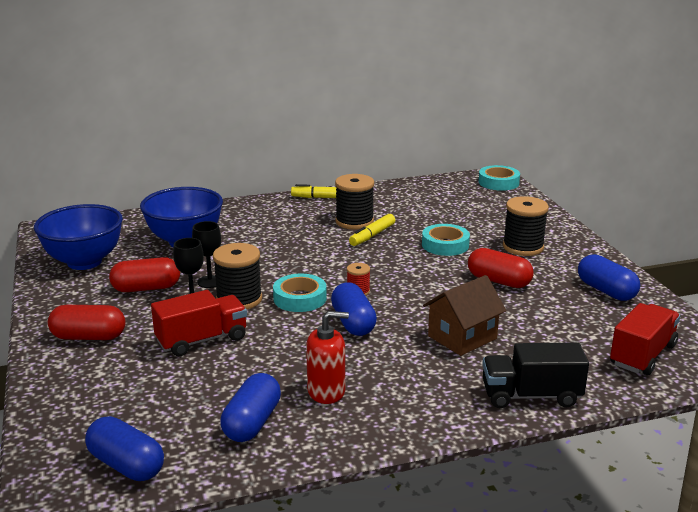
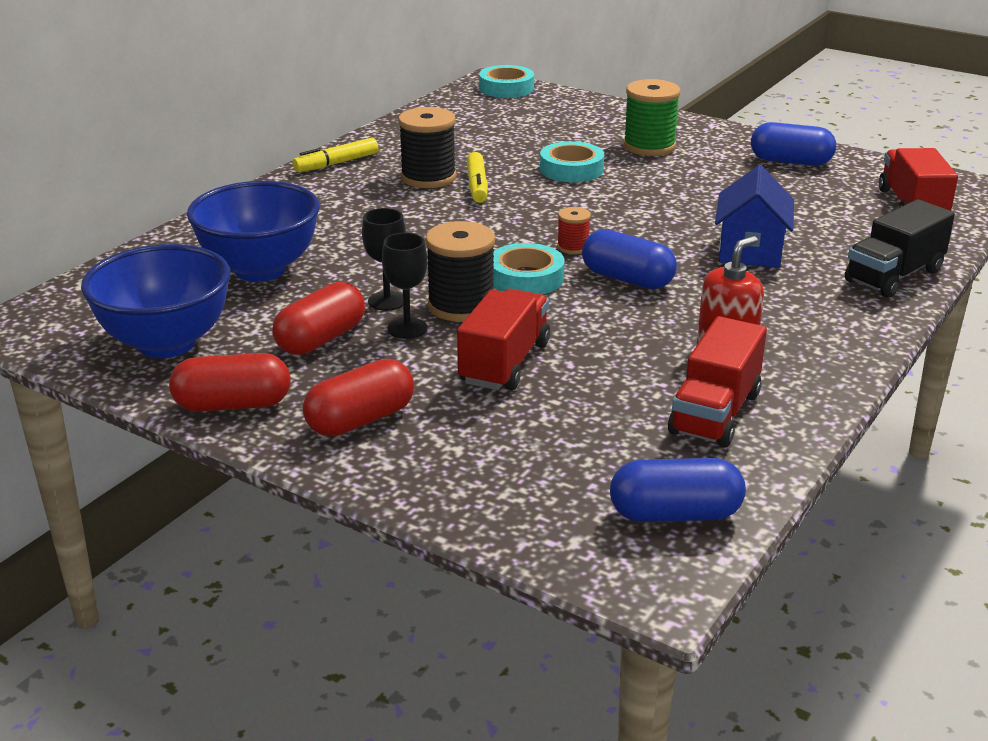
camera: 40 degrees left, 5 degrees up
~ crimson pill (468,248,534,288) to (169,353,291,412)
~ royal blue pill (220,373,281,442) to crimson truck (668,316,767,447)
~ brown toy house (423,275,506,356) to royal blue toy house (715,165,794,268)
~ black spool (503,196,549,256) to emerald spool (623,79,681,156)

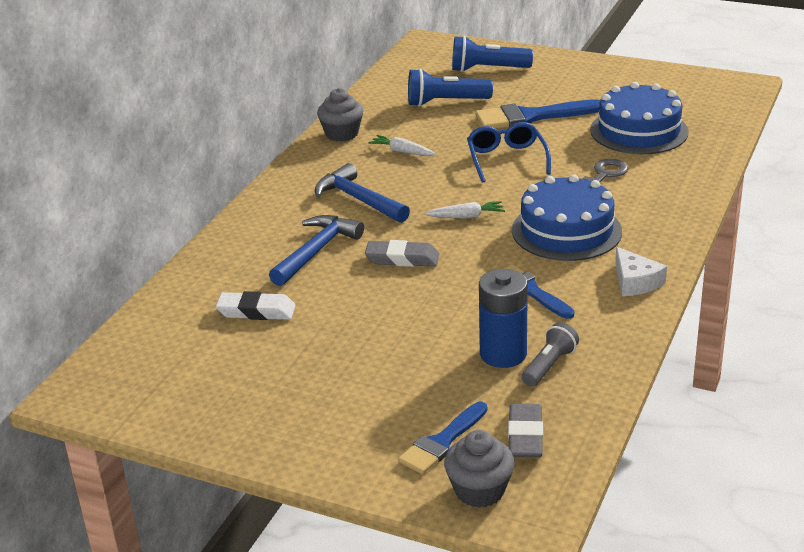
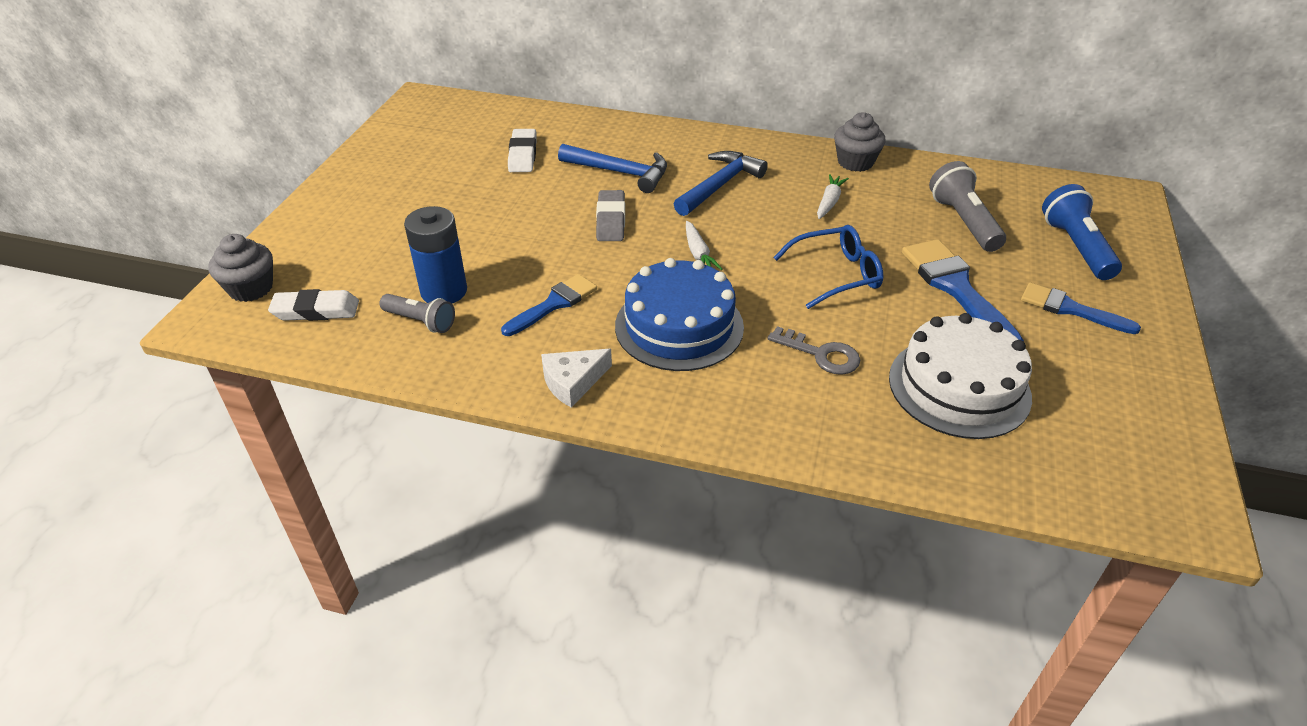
camera: 80 degrees right, 10 degrees up
~ royal blue brush (398,402,488,474) to (1021,282,1141,334)
~ royal blue flashlight (408,69,493,107) to gray flashlight (929,161,1006,252)
~ gray eraser (508,403,543,458) to white eraser (268,289,359,321)
~ royal blue layer cake (590,82,689,154) to white layer cake (889,313,1032,439)

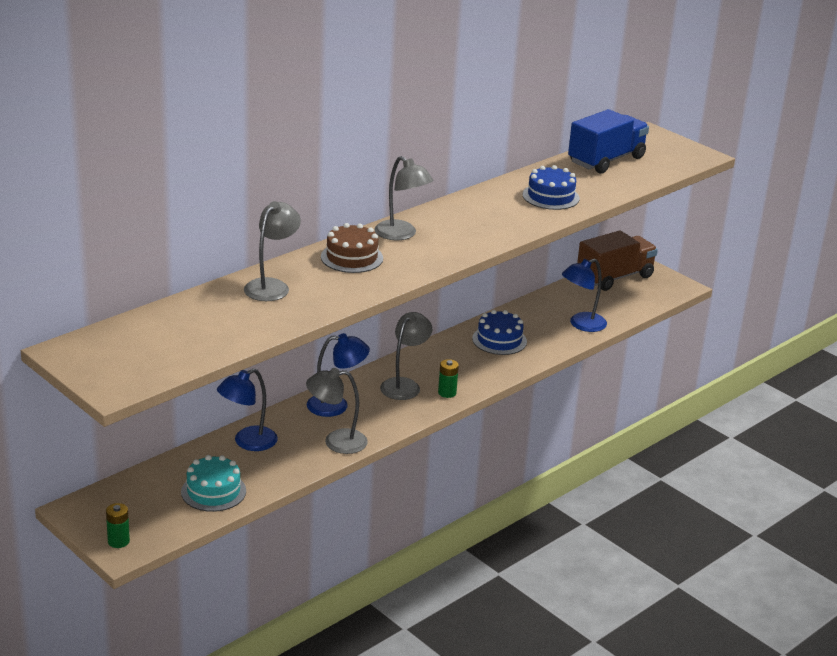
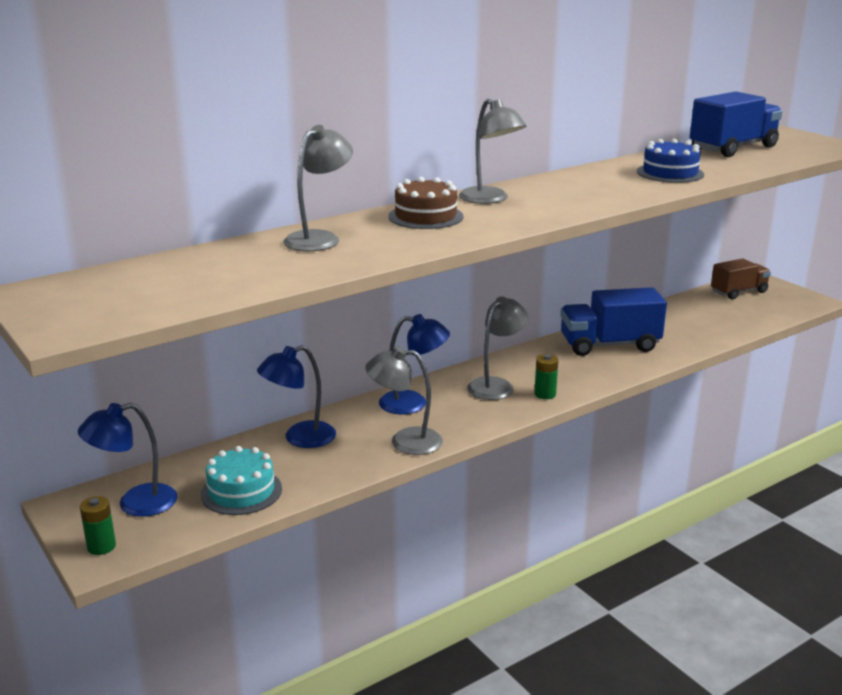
camera: 10 degrees right, 5 degrees down
~ royal blue desk lamp (562,259,607,332) to (78,403,178,517)
~ royal blue layer cake (472,310,527,355) to royal blue truck (560,287,667,356)
~ brown truck (577,230,658,291) = (711,258,771,300) x0.66

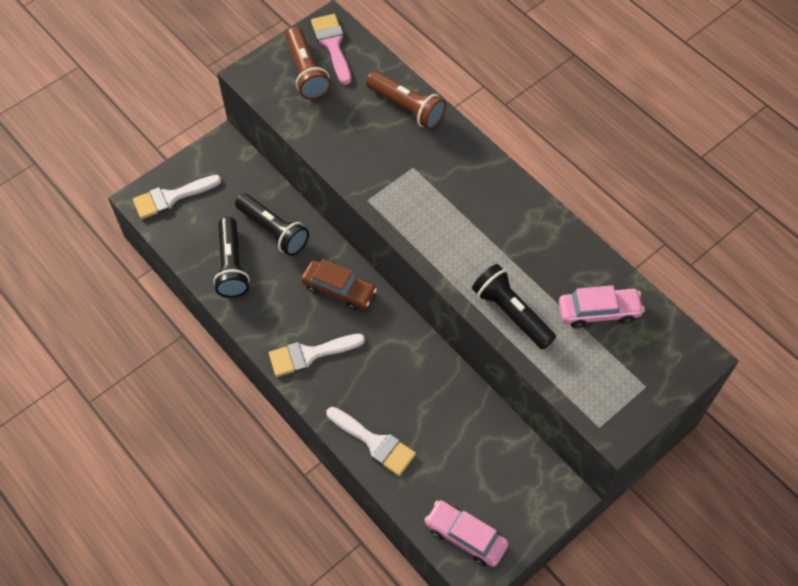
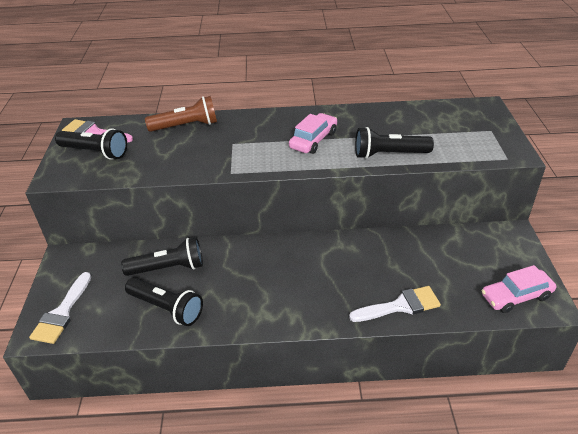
camera: 50 degrees left, 20 degrees down
- white brush (269,334,365,377)
- brown toy car (301,259,377,311)
~ rosy toy car (559,285,645,328) to (289,113,337,154)
~ brown flashlight (286,27,331,100) to black flashlight (55,128,127,160)

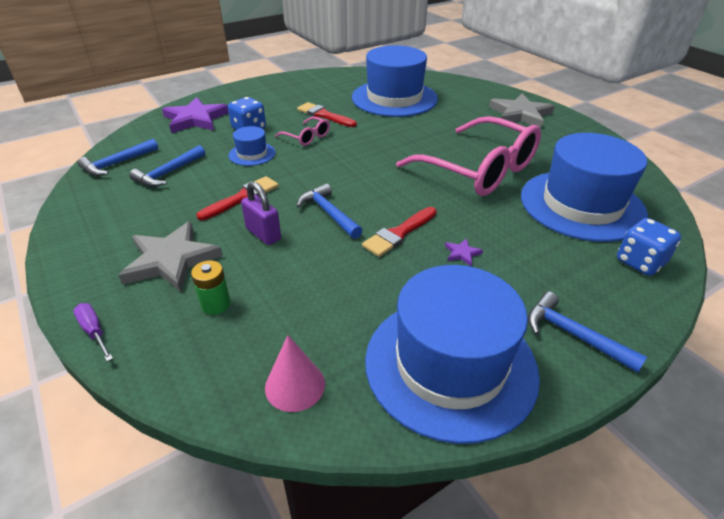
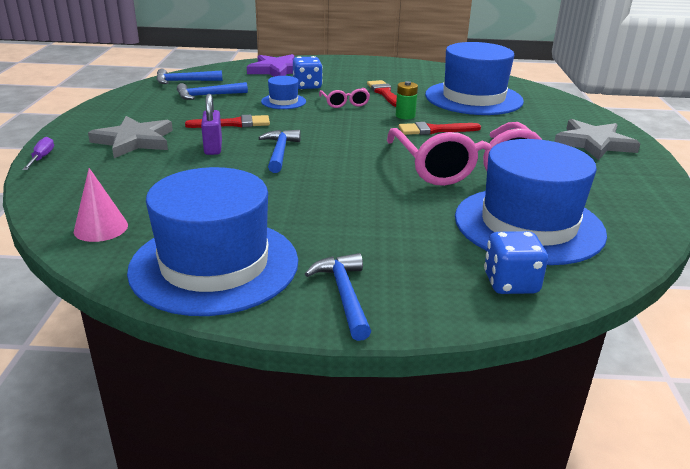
camera: 35 degrees right, 10 degrees down
- purple star shape (445,238,483,266)
~ emerald battery (191,260,230,315) to (396,81,418,119)
~ crimson brush (362,207,437,257) to (399,122,481,135)

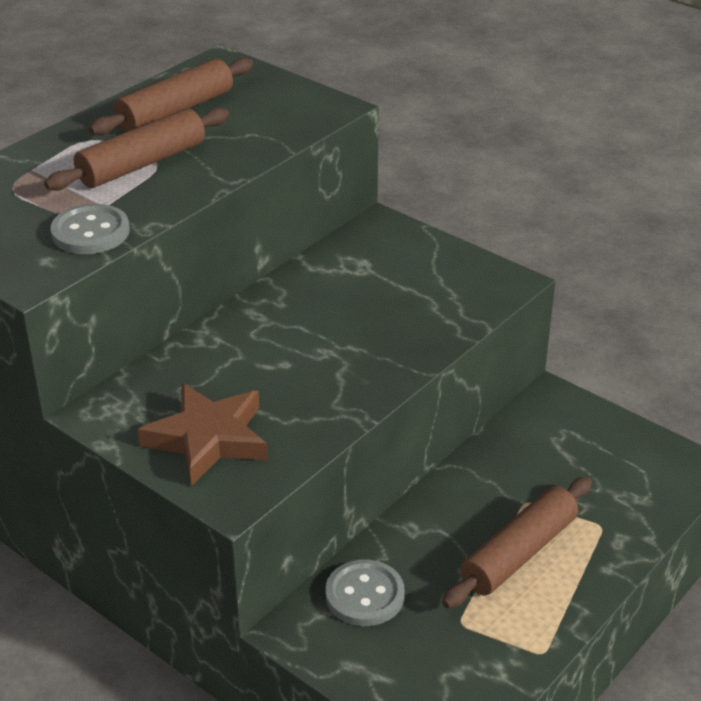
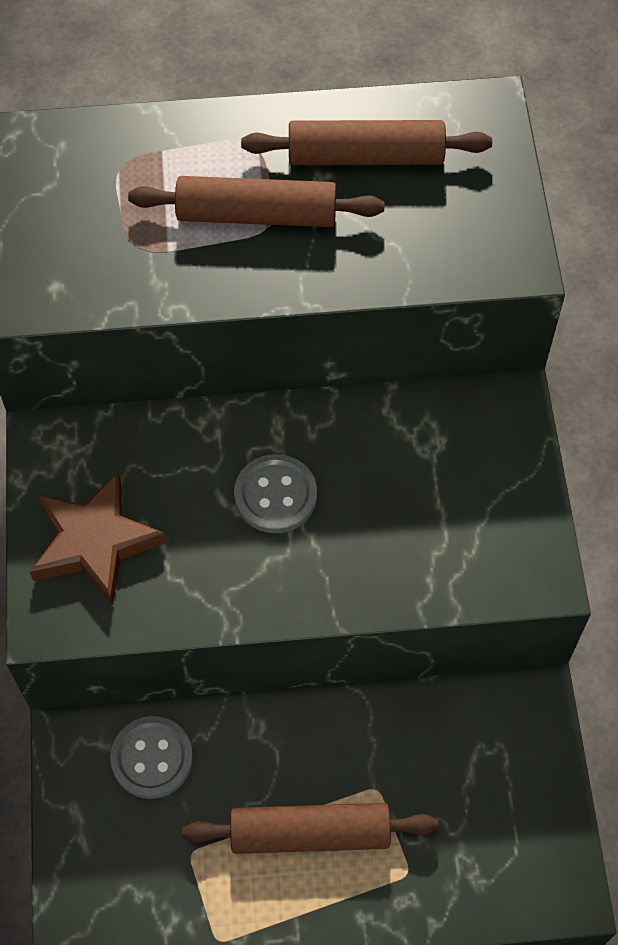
camera: 45 degrees right, 25 degrees up
~ gray button (50,204,130,254) to (234,454,317,533)

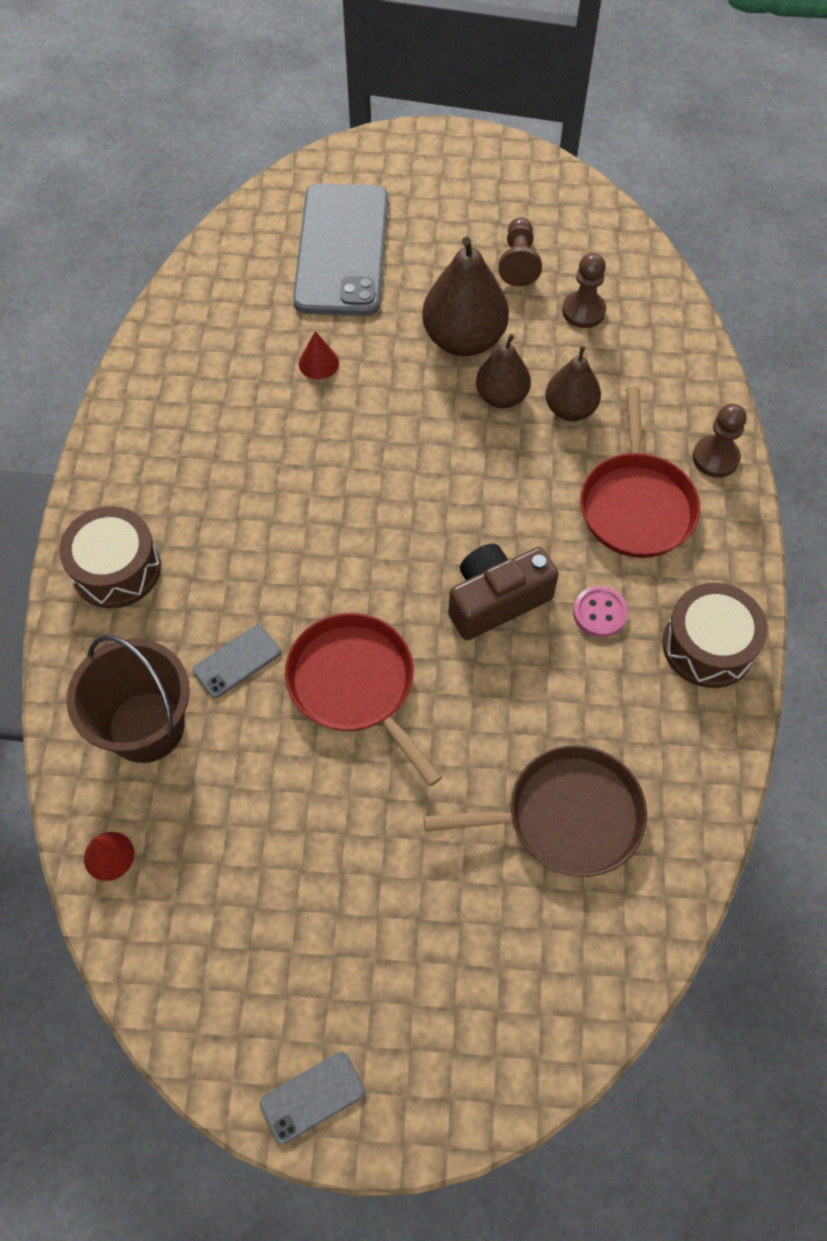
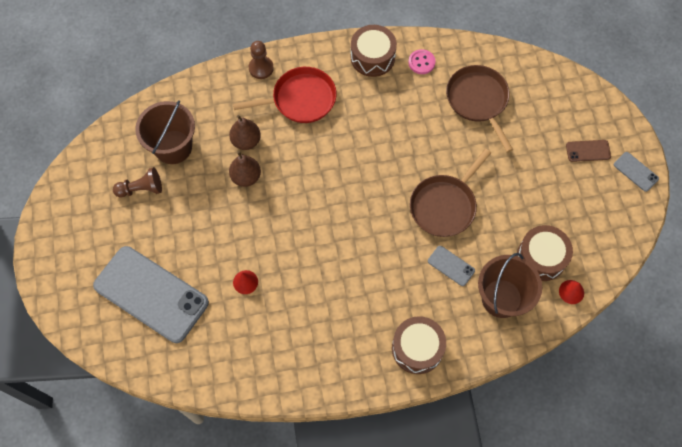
camera: 105 degrees left, 5 degrees up
- brown toy pear (422,237,509,356)
- brown photo camera (448,544,559,640)
+ brown snare drum (517,225,573,281)
+ brown phone (566,140,611,162)
~ rosy button (573,586,628,637) to (408,49,436,74)
~ brown chess pawn (562,253,606,328) to brown bucket (135,100,195,164)
~ crimson skillet (285,613,442,786) to brown skillet (410,149,491,237)
~ gray phone (293,183,388,316) = (93,246,209,343) 45 degrees clockwise

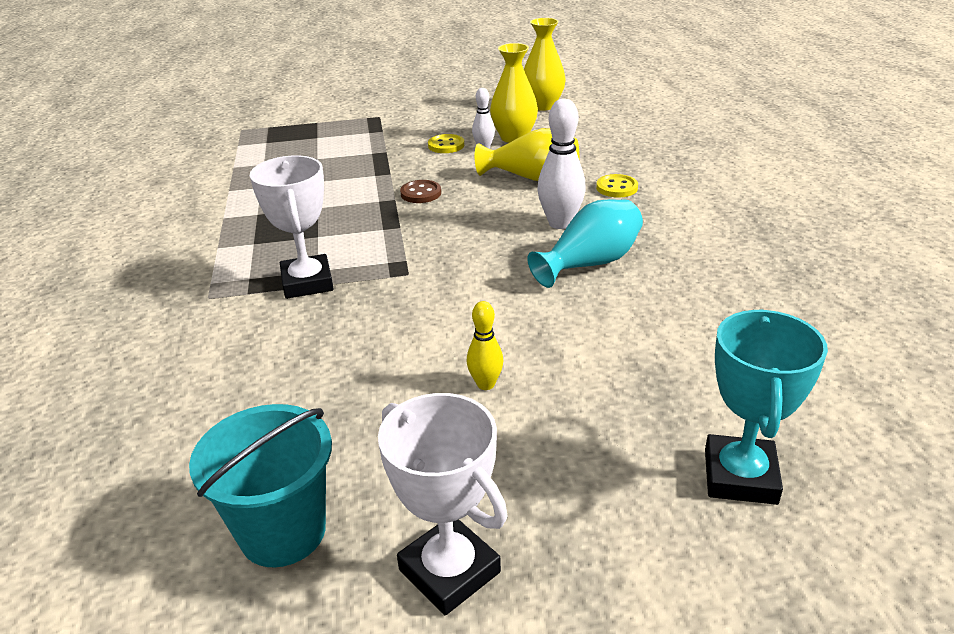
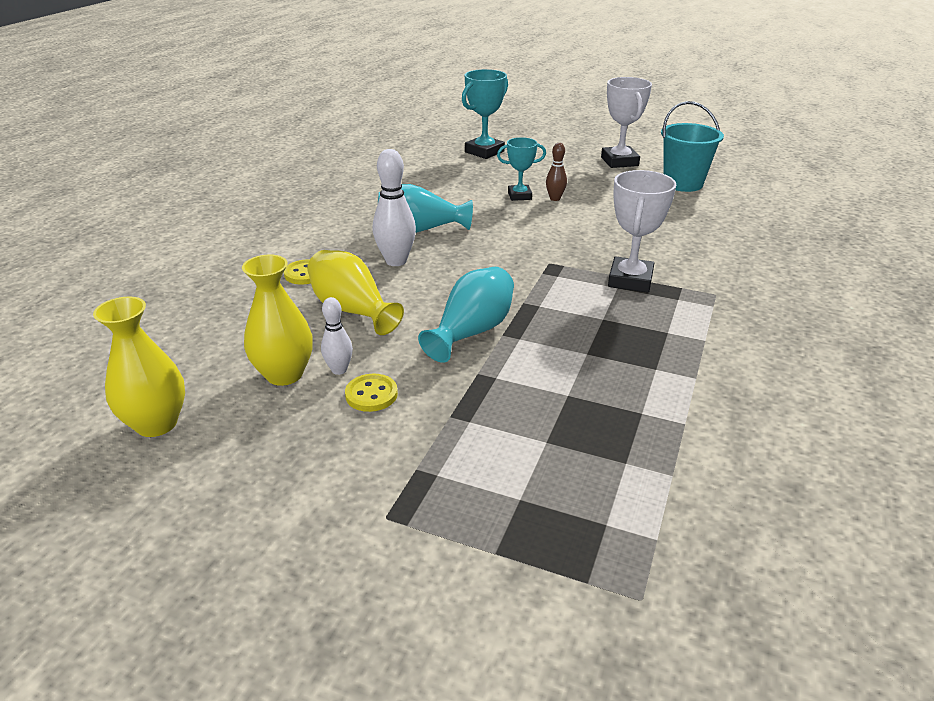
camera: 150 degrees left, 0 degrees up
+ teal trophy (497,137,546,201)
~ brown button (400,180,441,203) to teal flower vase (418,267,514,363)
~ bright yellow bowling pin (467,301,503,390) to brown bowling pin (546,143,567,201)

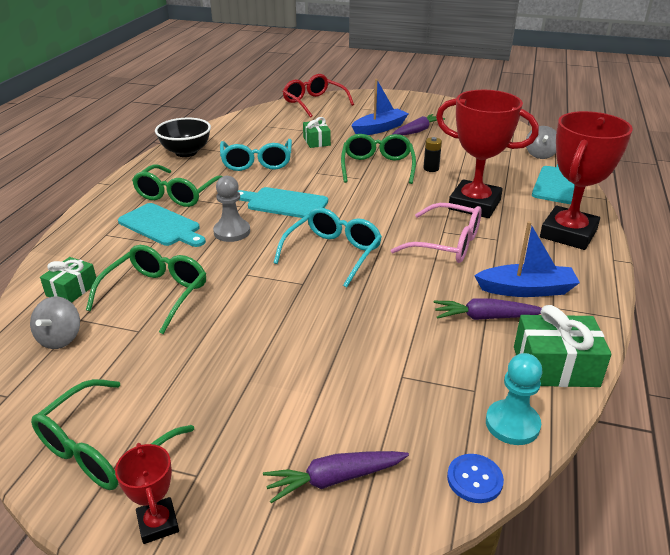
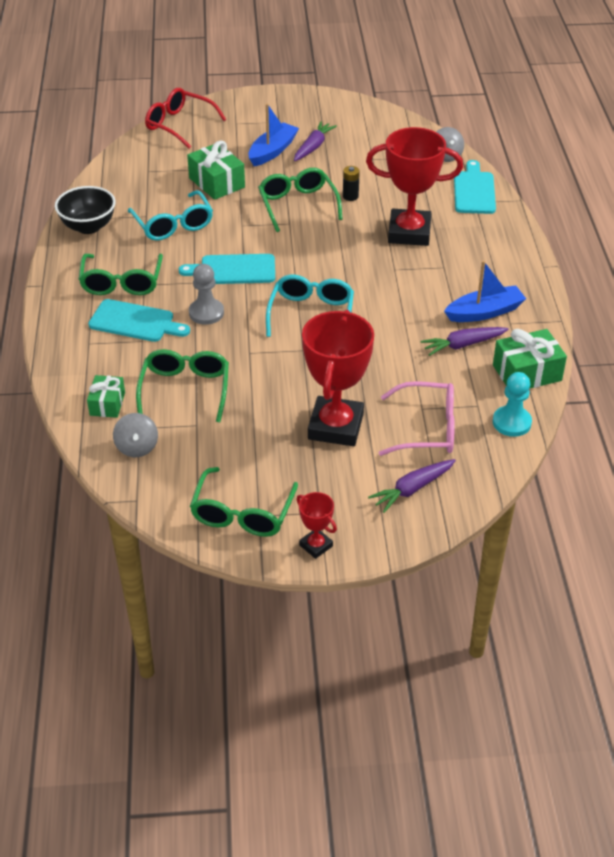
camera: 20 degrees left, 10 degrees up
- royal blue button (447,454,504,503)
~ rosy spectacles (391,203,482,263) to (379,381,455,456)
~ crimson trophy (540,111,633,250) to (302,310,374,446)
~ emerald gift (303,117,331,148) = (187,141,245,200) x1.58

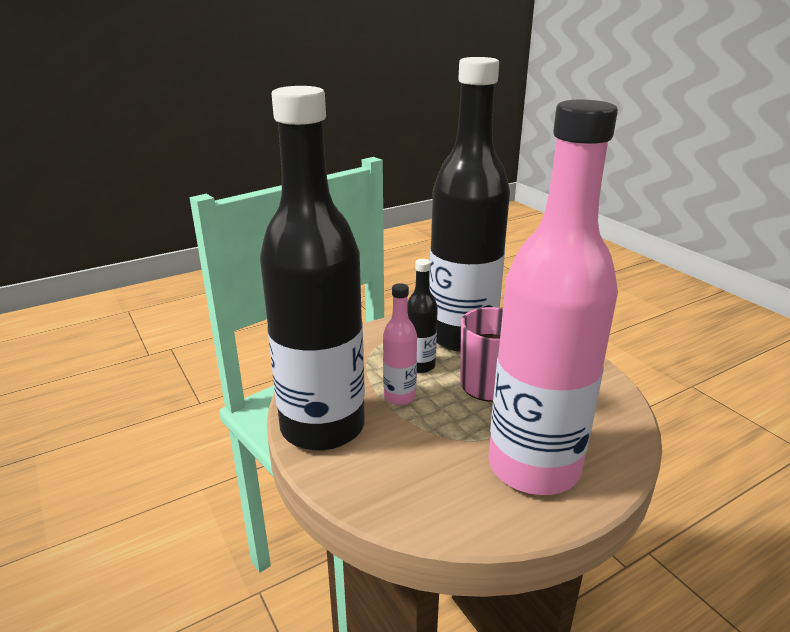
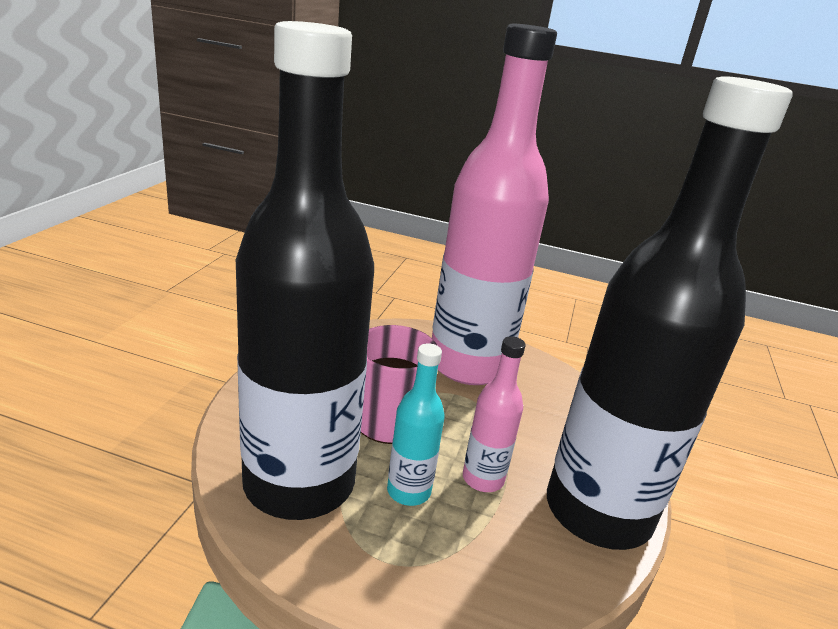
camera: 135 degrees left, 0 degrees up
~ black bottle (407,259,438,373) to teal bottle (387,343,445,506)

